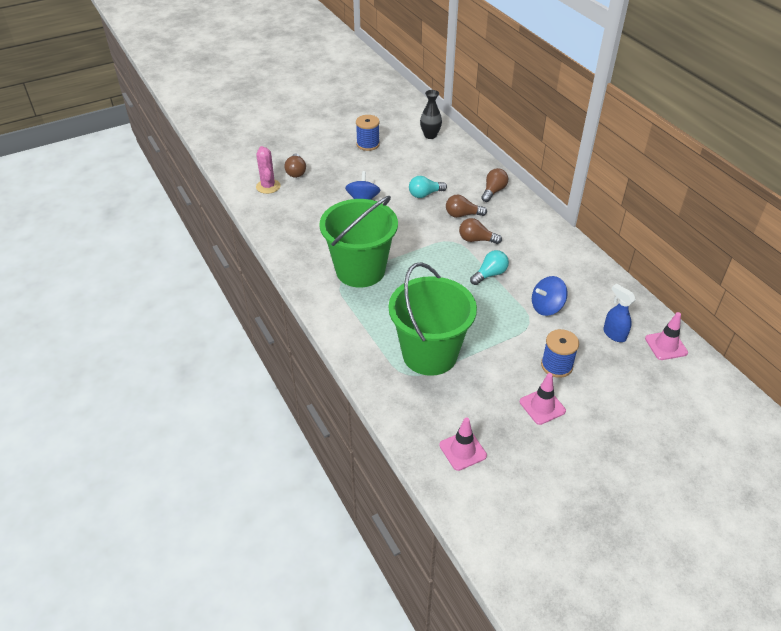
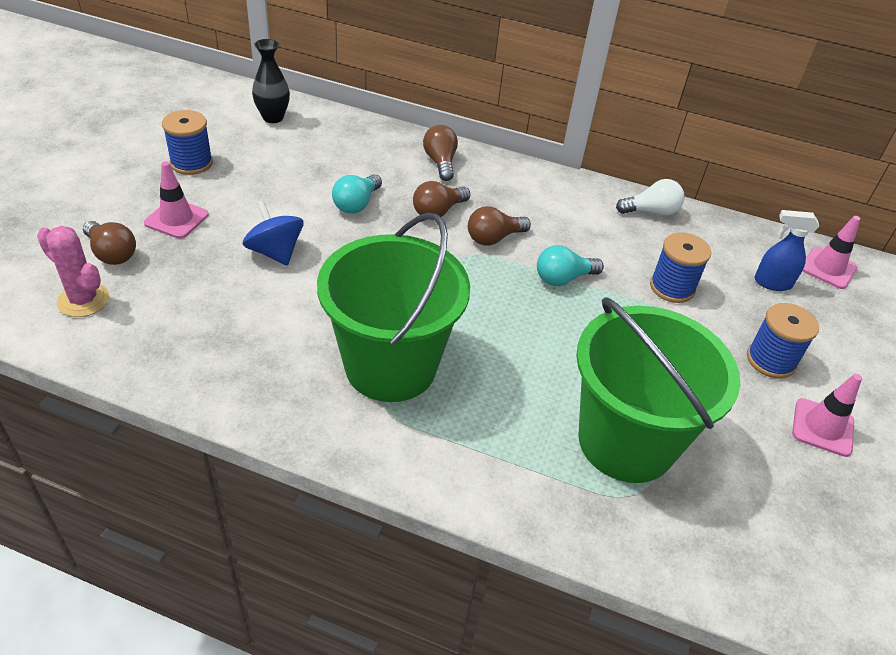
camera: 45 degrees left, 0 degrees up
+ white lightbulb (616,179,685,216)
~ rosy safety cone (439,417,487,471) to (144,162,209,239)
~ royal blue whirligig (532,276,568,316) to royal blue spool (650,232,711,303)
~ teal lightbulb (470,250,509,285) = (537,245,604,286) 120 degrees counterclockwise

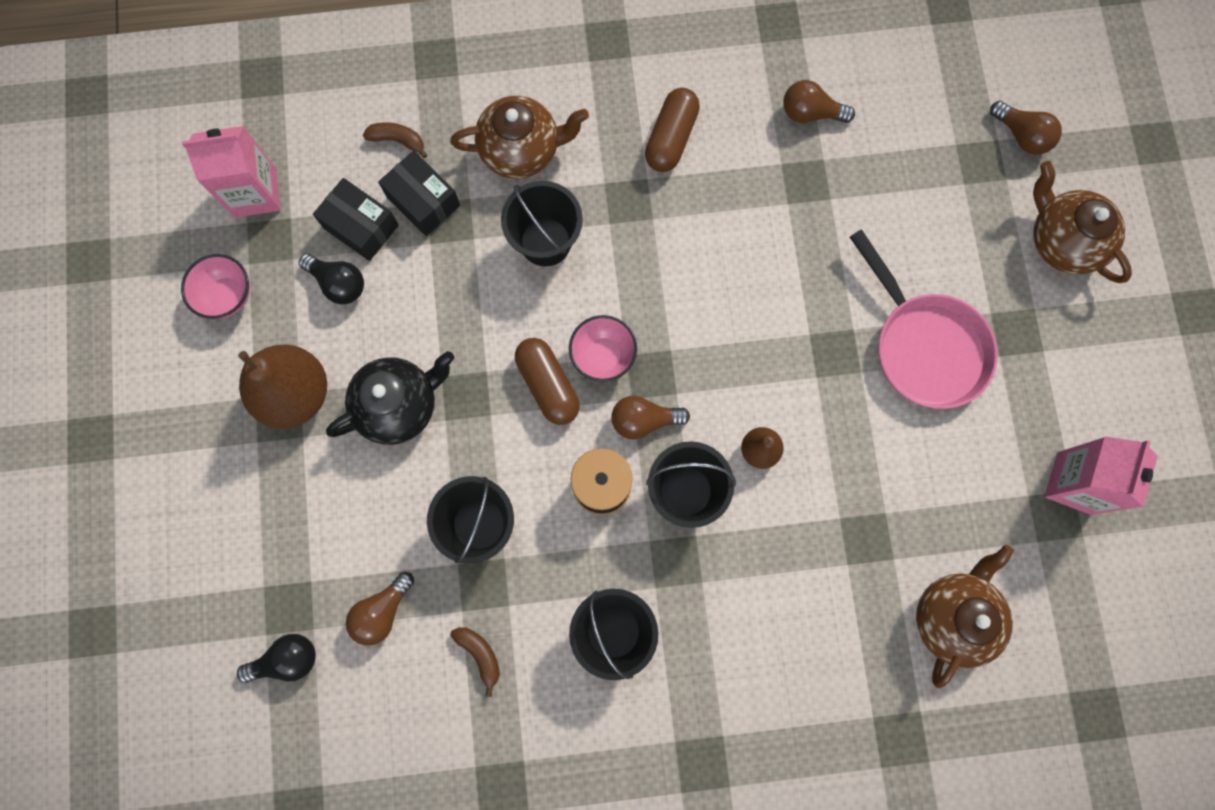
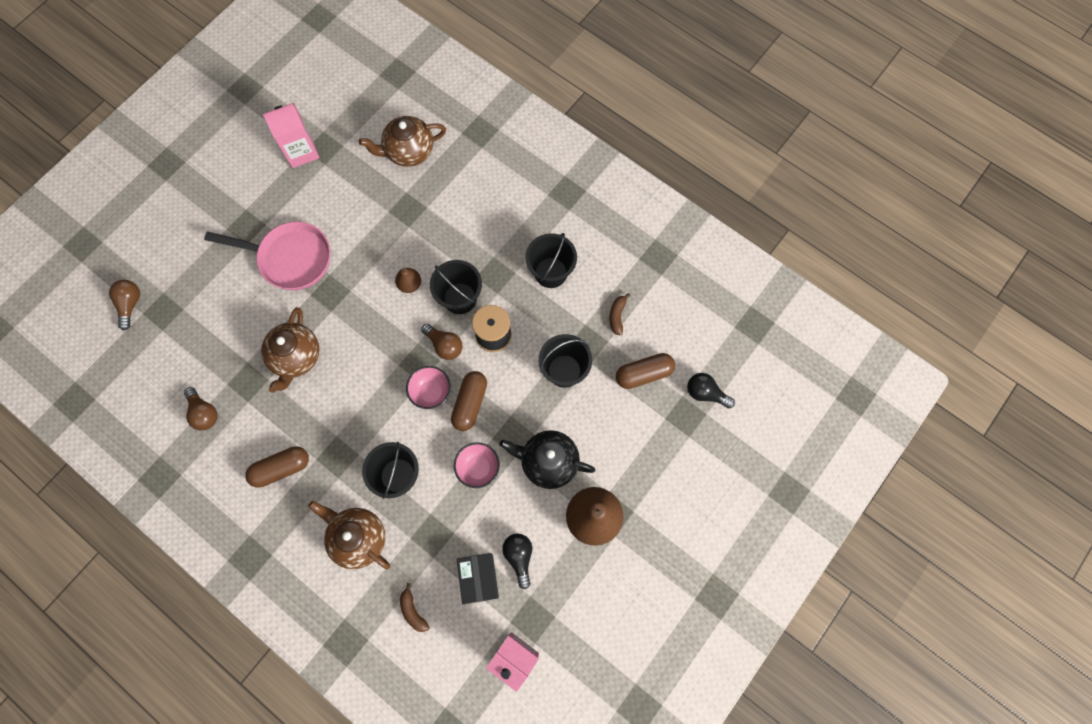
camera: 135 degrees left, 5 degrees down
- black box (378,151,460,236)
~ rosy bowl (181,254,250,319) to (454,442,500,488)
~ brown teapot (1033,161,1132,283) to (261,307,319,393)
~ brown lightbulb (346,572,414,645) to brown pill (616,353,675,389)
~ rosy skillet (850,229,998,409) = (204,222,330,290) 90 degrees clockwise

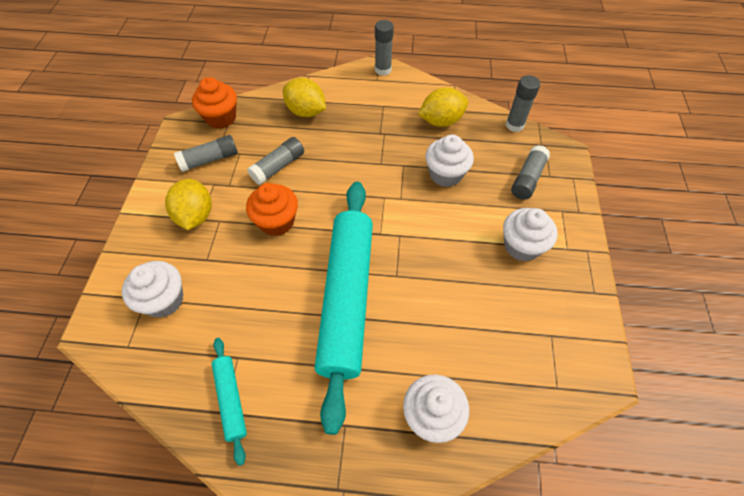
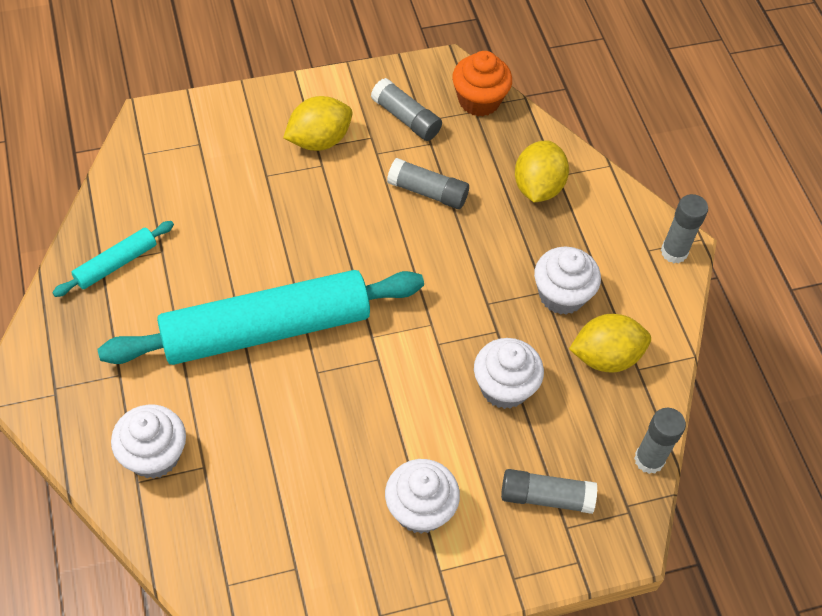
camera: 65 degrees right, 0 degrees up
- orange muffin (246,183,298,236)
~ white muffin (122,261,183,318) to (534,246,601,315)
~ bright yellow lemon (418,87,468,127) = (569,314,651,373) 60 degrees counterclockwise

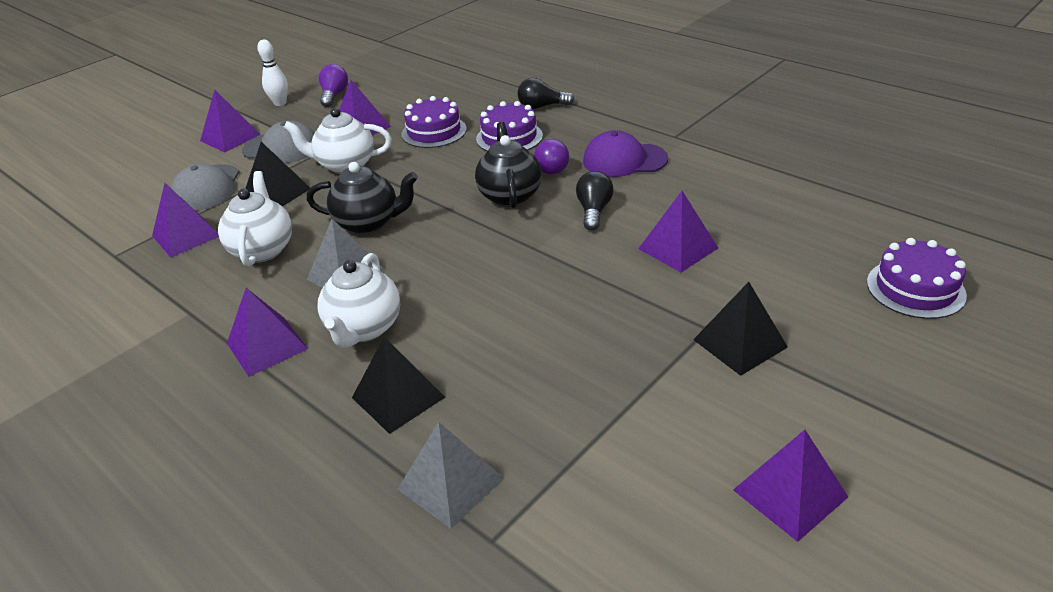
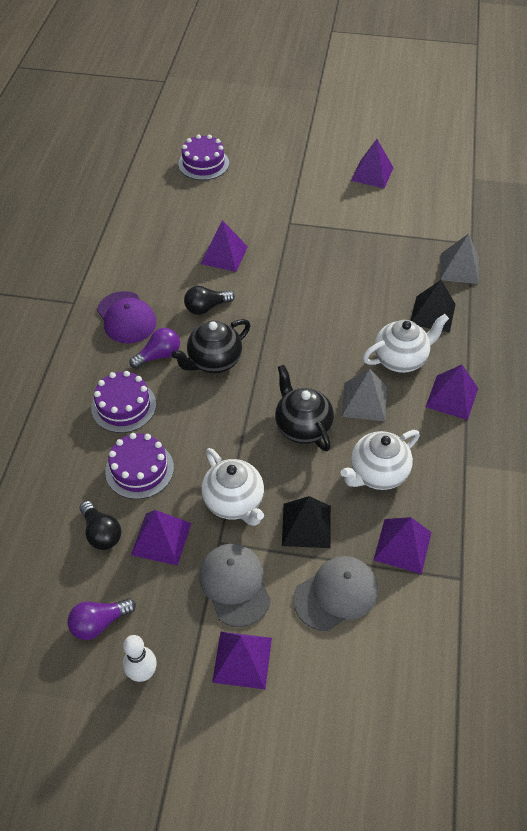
camera: 125 degrees left, 15 degrees up
- black solid pyramid (693,282,788,376)
~ black lightbulb (518,78,574,109) to (80,501,121,550)

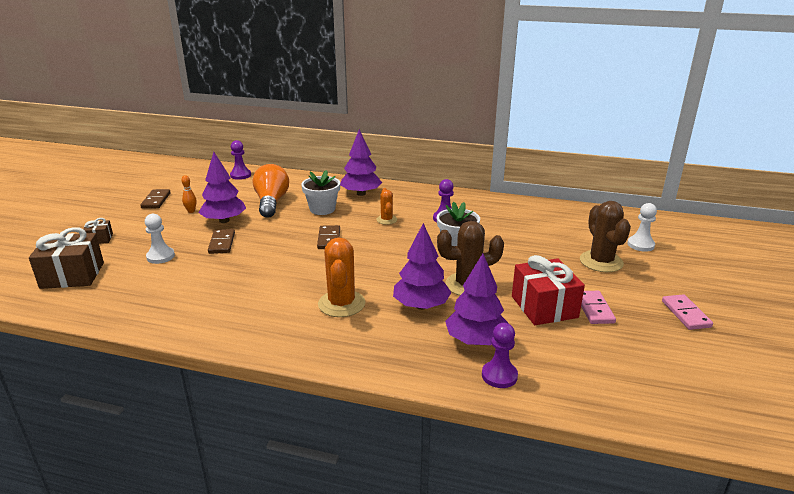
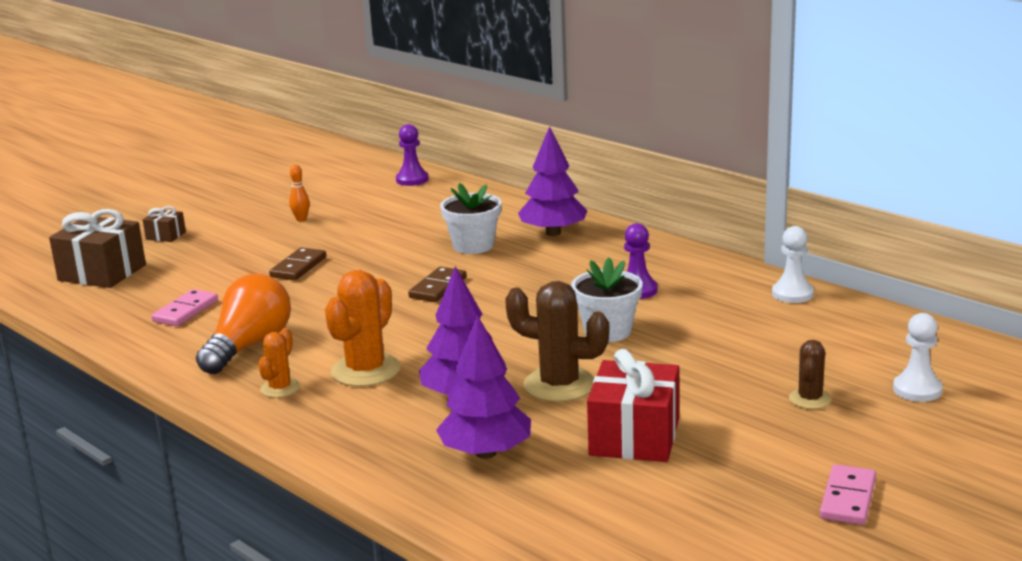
camera: 30 degrees right, 5 degrees down
- brown domino tile (140,189,171,208)
- purple toy tree (199,152,246,223)
- purple chess pawn (482,323,518,388)
~ white chess pawn (145,214,175,264) to (772,226,814,303)
~ orange lightbulb (252,164,289,218) to (196,274,291,374)
~ orange saguaro cactus (376,188,397,225) to (258,328,300,398)
~ rosy domino tile (581,291,616,324) to (151,289,218,326)
~ brown saguaro cactus (580,201,631,272) = (789,340,832,409) x0.56

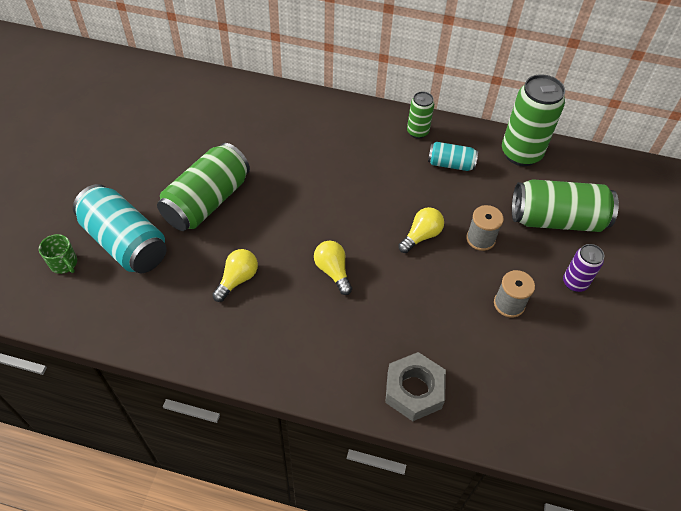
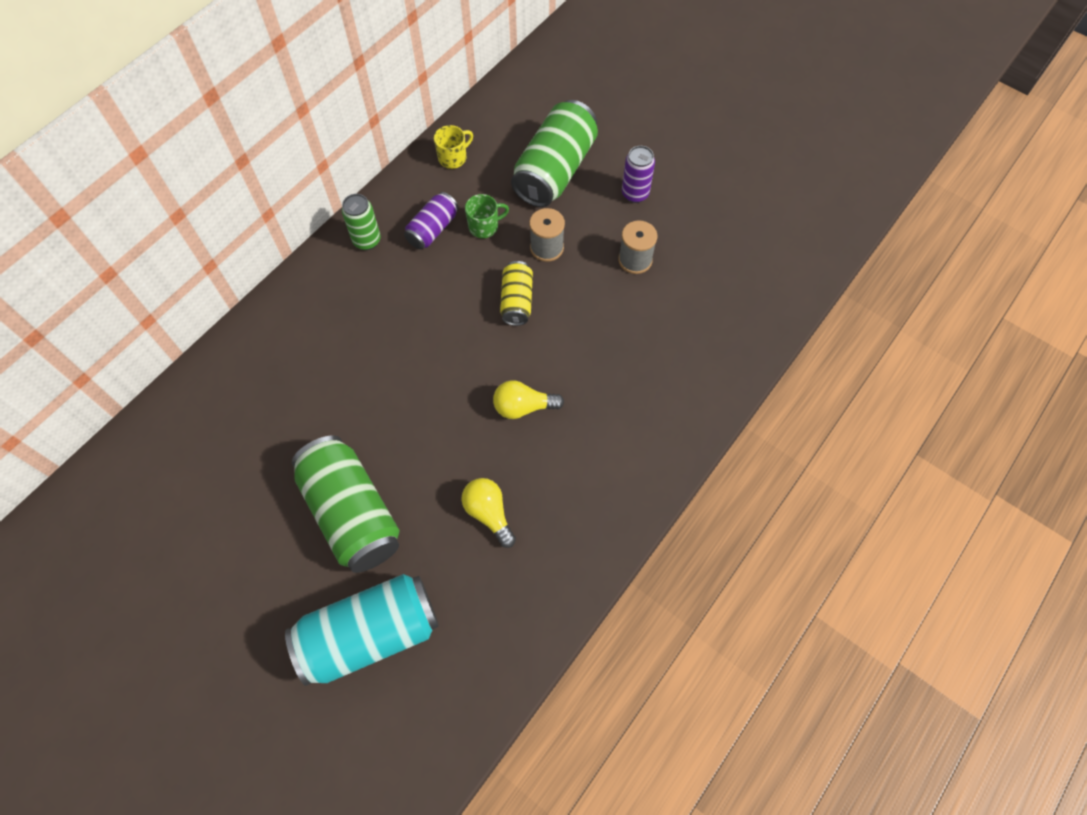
camera: 65 degrees left, 10 degrees up
- gray nut (385,352,446,421)
~ emerald coffee mug (39,234,77,274) to (465,194,509,238)
~ bright yellow lightbulb (398,207,444,253) to bright yellow tin (500,261,533,326)
~ emerald tin (502,75,565,166) to bright yellow coffee mug (434,125,473,169)
~ teal tin (428,142,478,171) to purple tin (404,192,458,249)

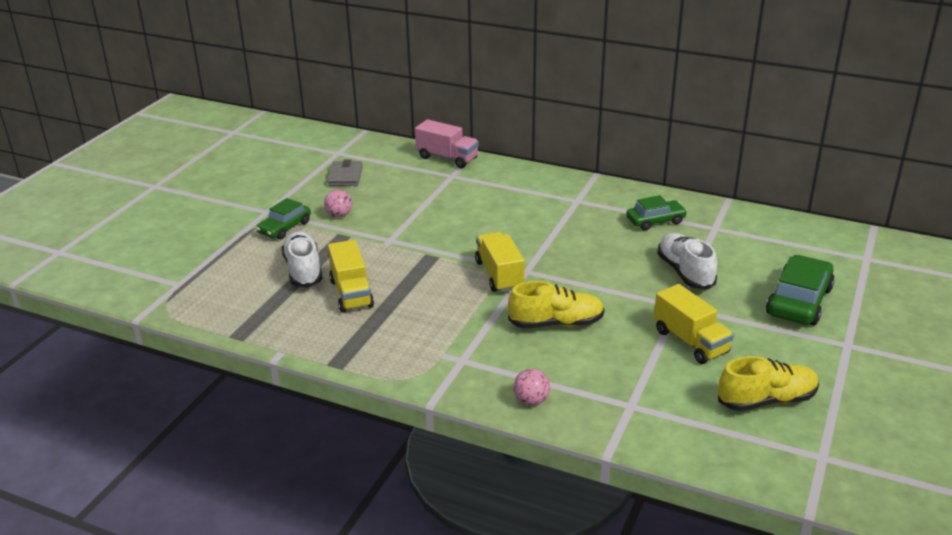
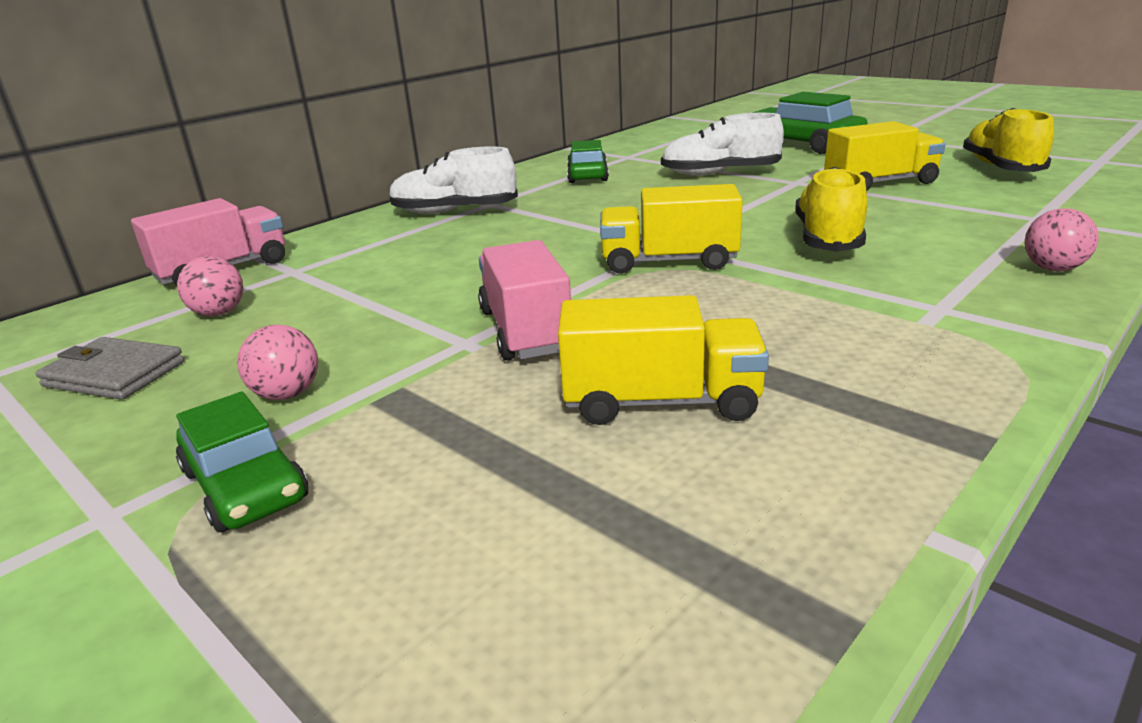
camera: 70 degrees left, 5 degrees down
+ rosy sphere (177,256,243,316)
+ rosy truck (478,240,571,361)
~ white lace-up shoe (281,231,322,288) to (389,146,518,214)

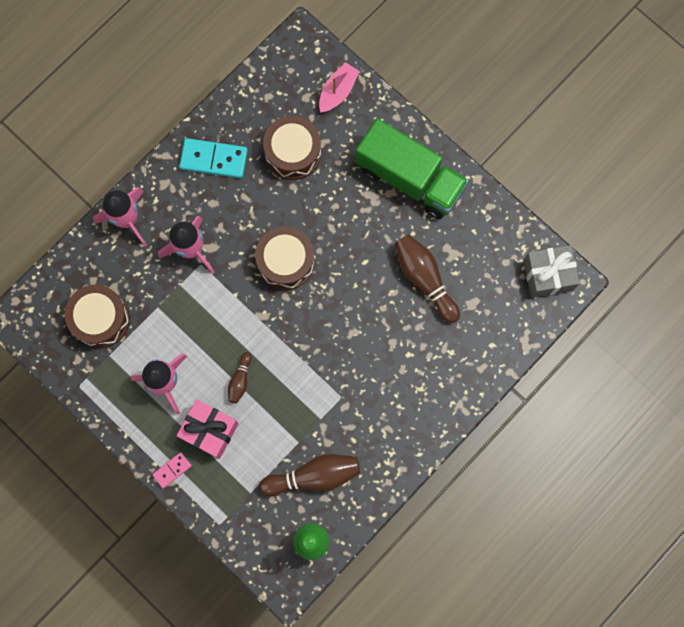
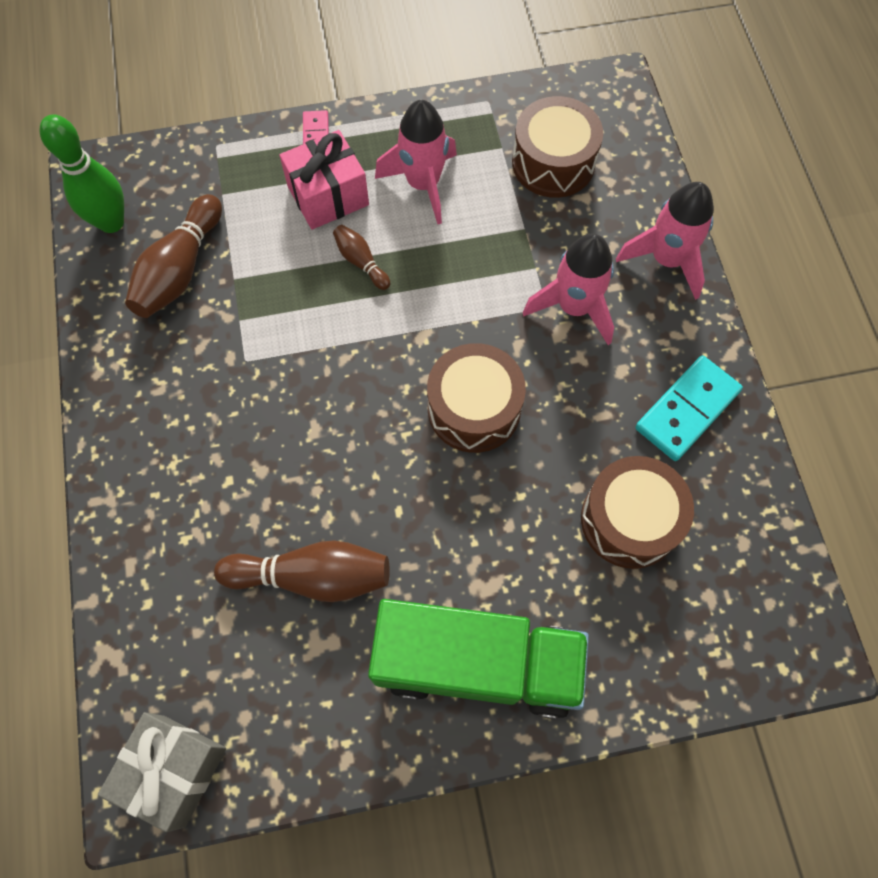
camera: 125 degrees right, 10 degrees down
- rosy boat (319,62,360,113)
~ emerald truck (356,118,469,219) = (368,599,589,719) 150 degrees counterclockwise

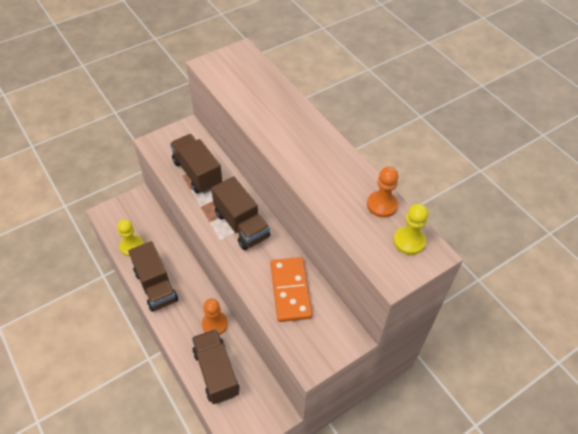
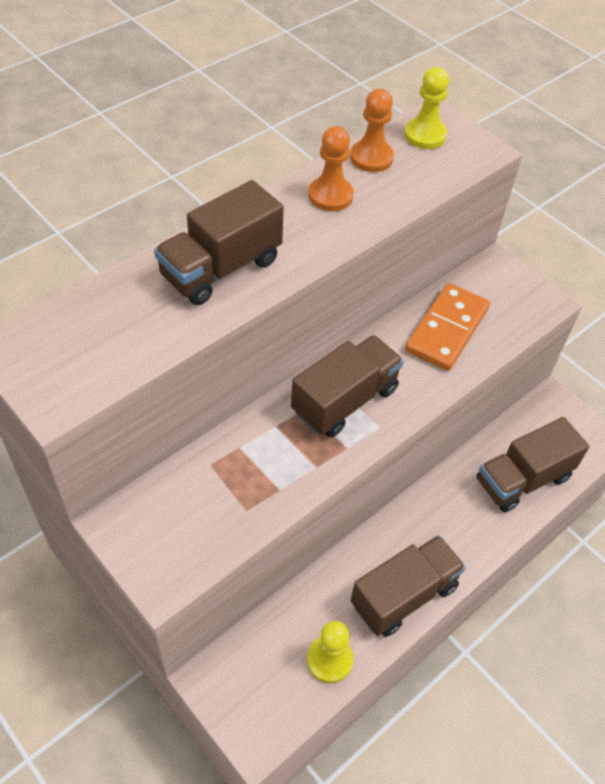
camera: 100 degrees left, 0 degrees up
~ brown truck (170,134,222,194) to (154,180,284,305)
~ orange chess pawn (202,298,228,335) to (308,126,354,211)
~ orange domino tile (270,257,312,322) = (405,283,490,371) 45 degrees counterclockwise

